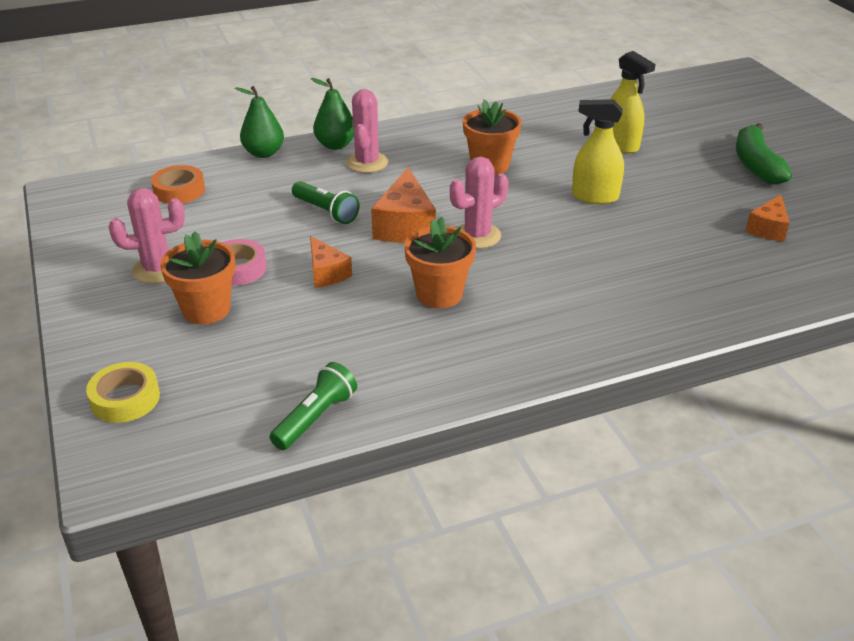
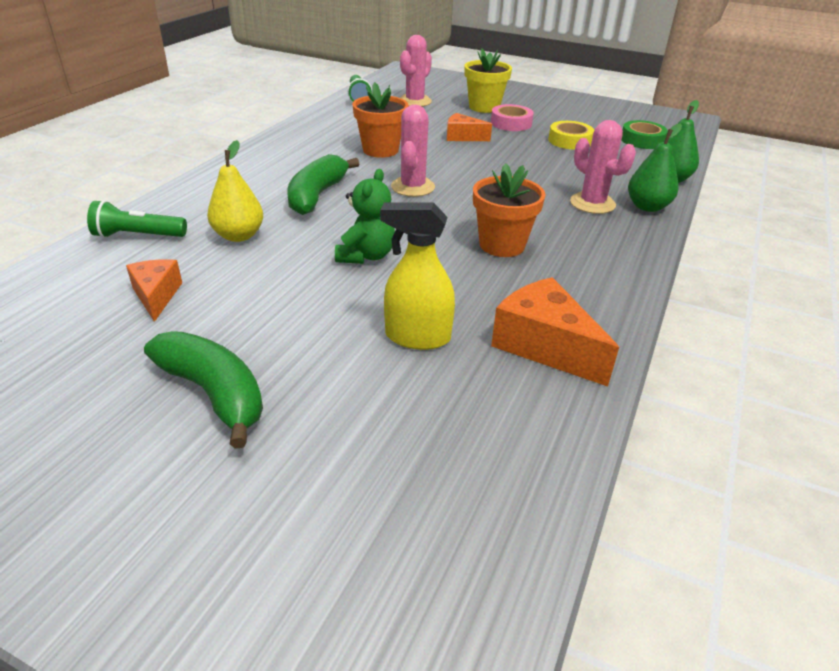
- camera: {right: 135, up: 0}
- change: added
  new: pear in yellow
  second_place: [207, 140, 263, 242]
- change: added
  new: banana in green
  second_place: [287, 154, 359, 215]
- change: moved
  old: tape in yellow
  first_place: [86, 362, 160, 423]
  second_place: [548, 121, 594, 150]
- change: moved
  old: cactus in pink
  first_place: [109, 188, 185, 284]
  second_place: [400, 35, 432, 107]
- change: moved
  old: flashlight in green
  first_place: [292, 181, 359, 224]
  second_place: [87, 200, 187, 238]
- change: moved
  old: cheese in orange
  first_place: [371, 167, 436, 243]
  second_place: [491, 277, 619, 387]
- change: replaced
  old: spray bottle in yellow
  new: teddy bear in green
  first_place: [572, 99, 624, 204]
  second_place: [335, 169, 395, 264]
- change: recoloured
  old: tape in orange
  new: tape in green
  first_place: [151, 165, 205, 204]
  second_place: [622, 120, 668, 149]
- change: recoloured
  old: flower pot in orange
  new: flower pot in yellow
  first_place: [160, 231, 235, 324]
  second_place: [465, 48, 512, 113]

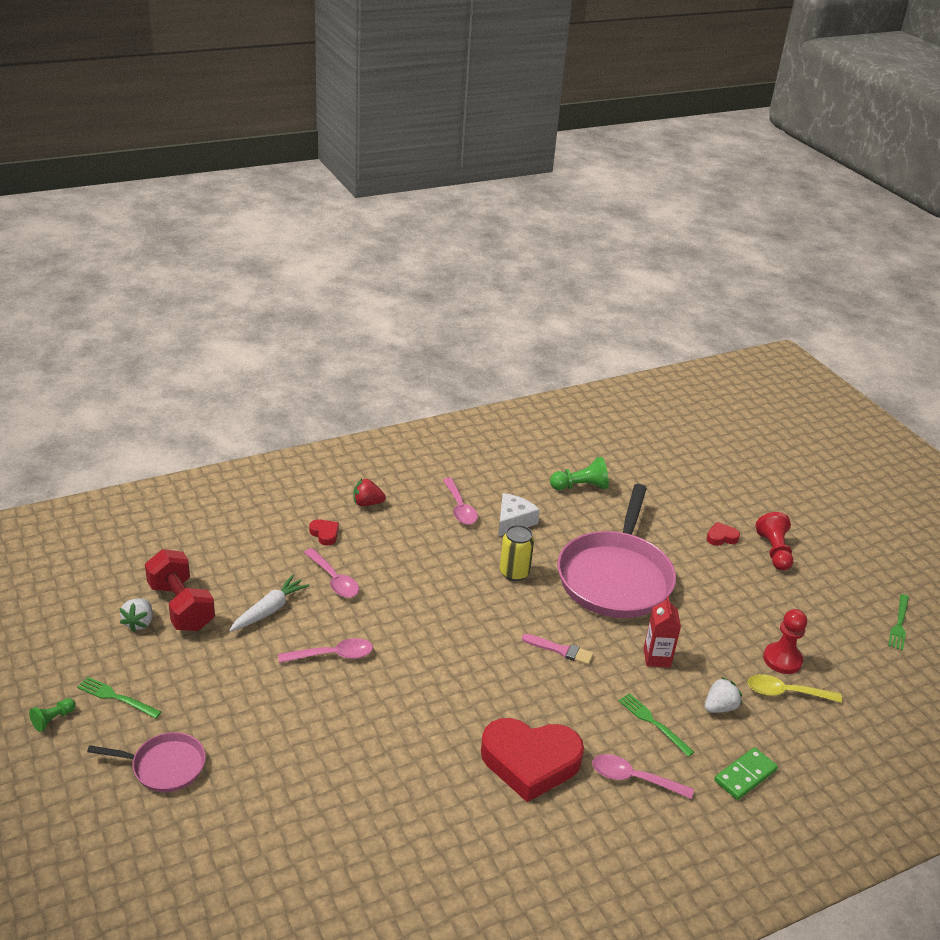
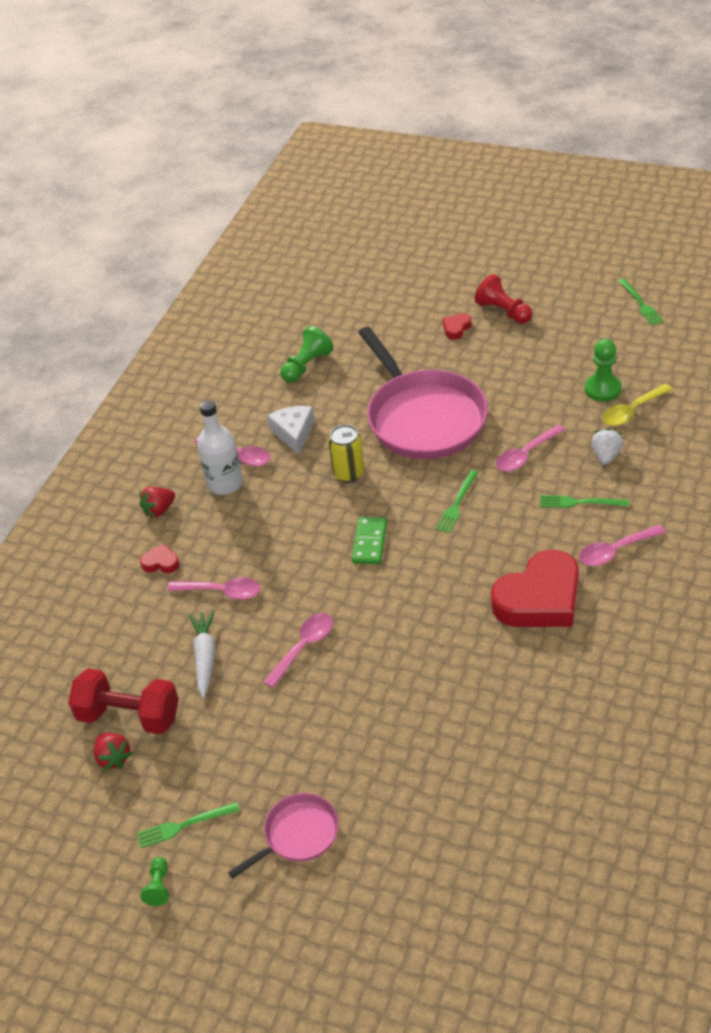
- camera: {right: -35, up: 10}
- change: added
  new: bottle in white
  second_place: [197, 400, 243, 495]
- change: moved
  old: domino in green
  first_place: [714, 747, 778, 800]
  second_place: [352, 517, 387, 564]
- change: replaced
  old: brush in pink
  new: fork in green
  first_place: [522, 634, 594, 665]
  second_place: [435, 470, 478, 534]
- change: replaced
  old: carton in red
  new: spoon in pink
  first_place: [643, 596, 681, 668]
  second_place: [496, 424, 565, 472]
- change: recoloured
  old: strawberry in white
  new: strawberry in red
  first_place: [120, 598, 153, 632]
  second_place: [94, 733, 133, 771]
- change: recoloured
  old: pawn in red
  new: pawn in green
  first_place: [763, 609, 807, 674]
  second_place: [585, 339, 622, 402]

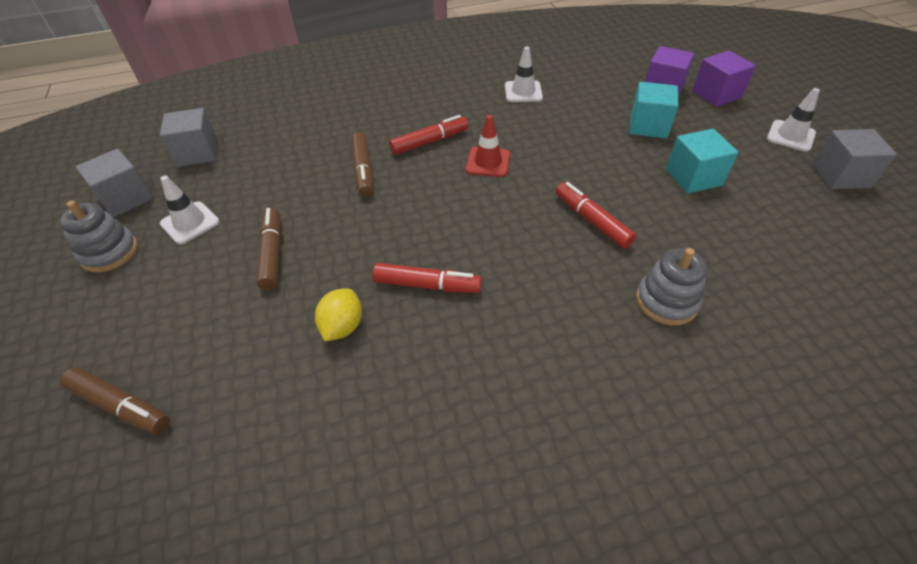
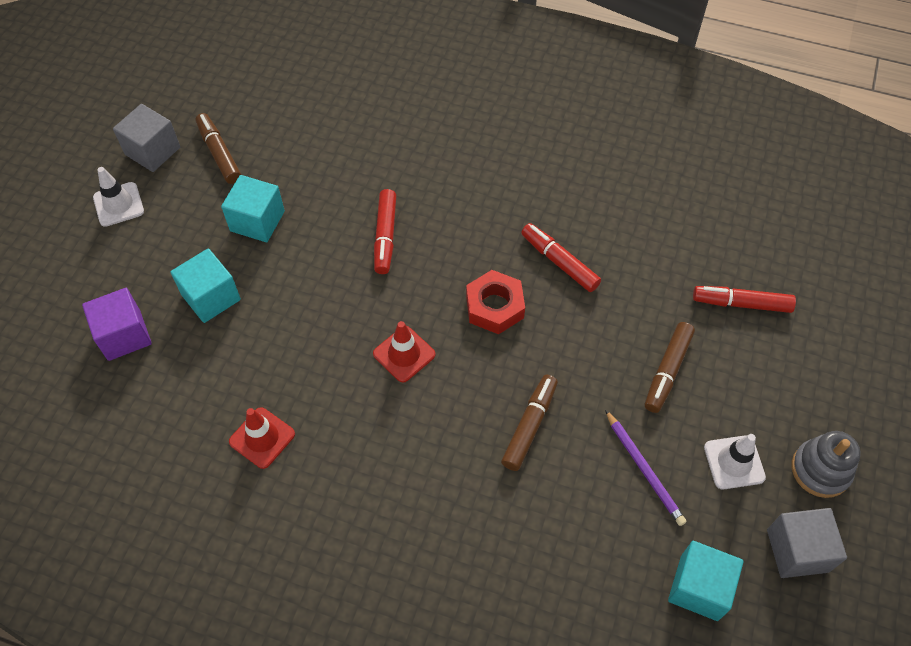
- camera: {right: -145, up: 10}
- change: removed
  old: lemon in yellow
  first_place: [315, 288, 362, 341]
- change: removed
  old: stacking toy in grey
  first_place: [636, 248, 707, 325]
- change: removed
  old: cube in purple
  first_place: [692, 51, 756, 107]
- change: added
  new: nut in red
  second_place: [466, 270, 525, 334]
- change: added
  new: pencil in purple
  second_place: [605, 410, 687, 526]
- change: moved
  old: marker in brown
  first_place: [60, 368, 170, 435]
  second_place: [195, 113, 241, 184]
- change: moved
  old: marker in red
  first_place: [389, 115, 468, 155]
  second_place: [693, 286, 796, 313]
- change: recoloured
  old: cube in grey
  new: cube in turquoise
  first_place: [160, 108, 218, 167]
  second_place: [668, 541, 743, 621]
- change: recoloured
  old: traffic cone in white
  new: traffic cone in red
  first_place: [505, 47, 543, 102]
  second_place: [229, 407, 295, 469]

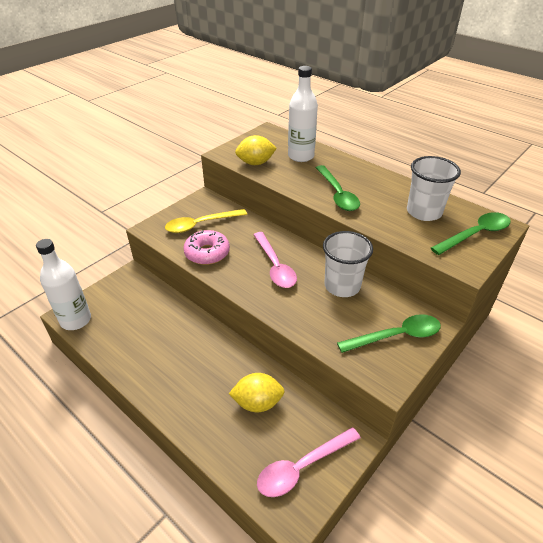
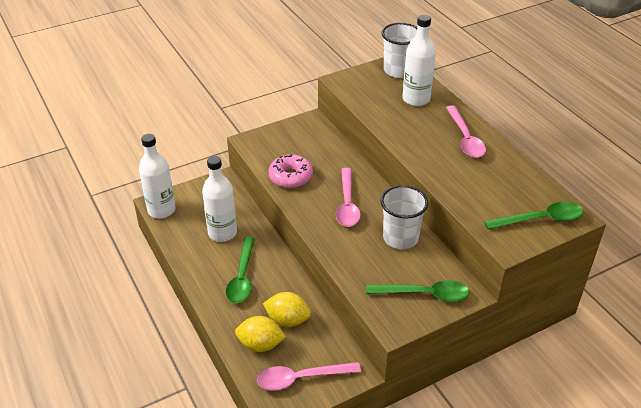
- camera: {right: 20, up: 0}
- change: removed
  old: spoon in yellow
  first_place: [165, 209, 247, 233]
- change: added
  new: bottle in white
  second_place: [202, 156, 237, 242]
- change: added
  new: spoon in pink
  second_place: [446, 105, 486, 158]
- change: moved
  old: lemon in yellow
  first_place: [235, 135, 277, 165]
  second_place: [235, 316, 286, 352]
- change: moved
  old: spoon in green
  first_place: [316, 165, 360, 211]
  second_place: [226, 237, 255, 303]
- change: moved
  old: cup in white
  first_place: [407, 156, 461, 221]
  second_place: [381, 23, 418, 78]

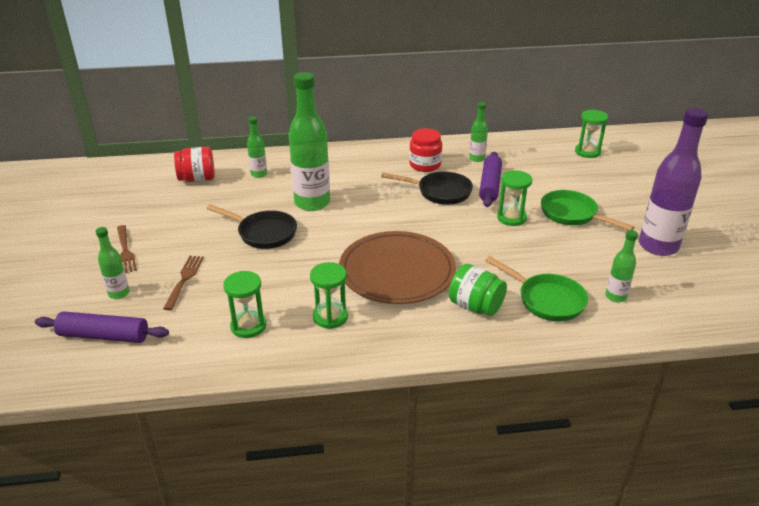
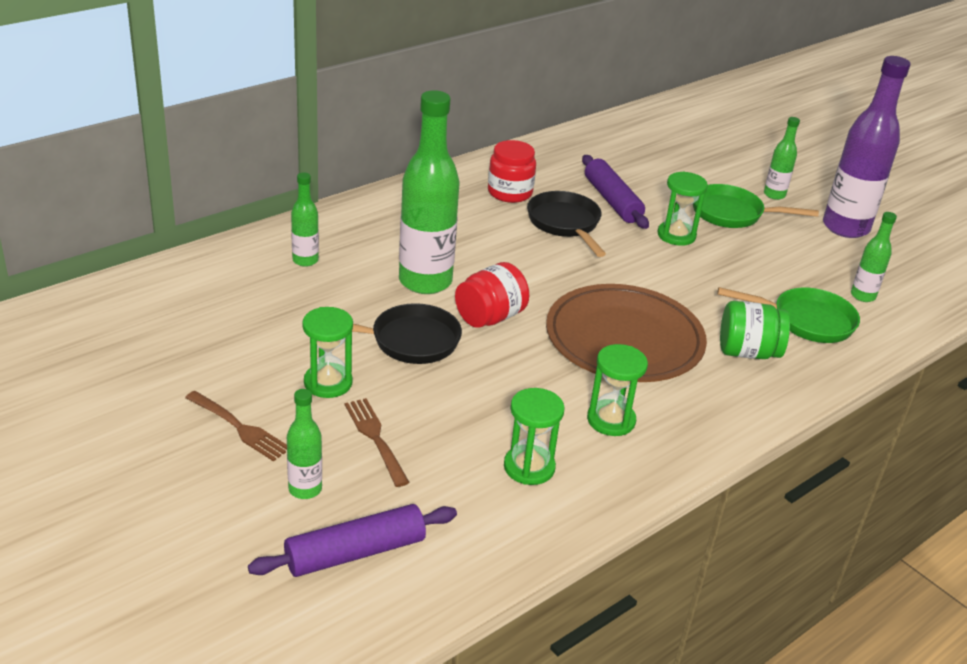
- camera: {right: -35, up: 0}
- change: moved
  old: jar in red
  first_place: [174, 147, 215, 182]
  second_place: [455, 262, 529, 328]
- change: moved
  old: bottle in green
  first_place: [469, 102, 488, 162]
  second_place: [764, 117, 800, 200]
- change: moved
  old: hourglass in green
  first_place: [575, 109, 608, 158]
  second_place: [302, 307, 353, 398]
- change: turned
  old: pan in black
  first_place: [381, 171, 473, 205]
  second_place: [527, 191, 606, 257]
  degrees: -90

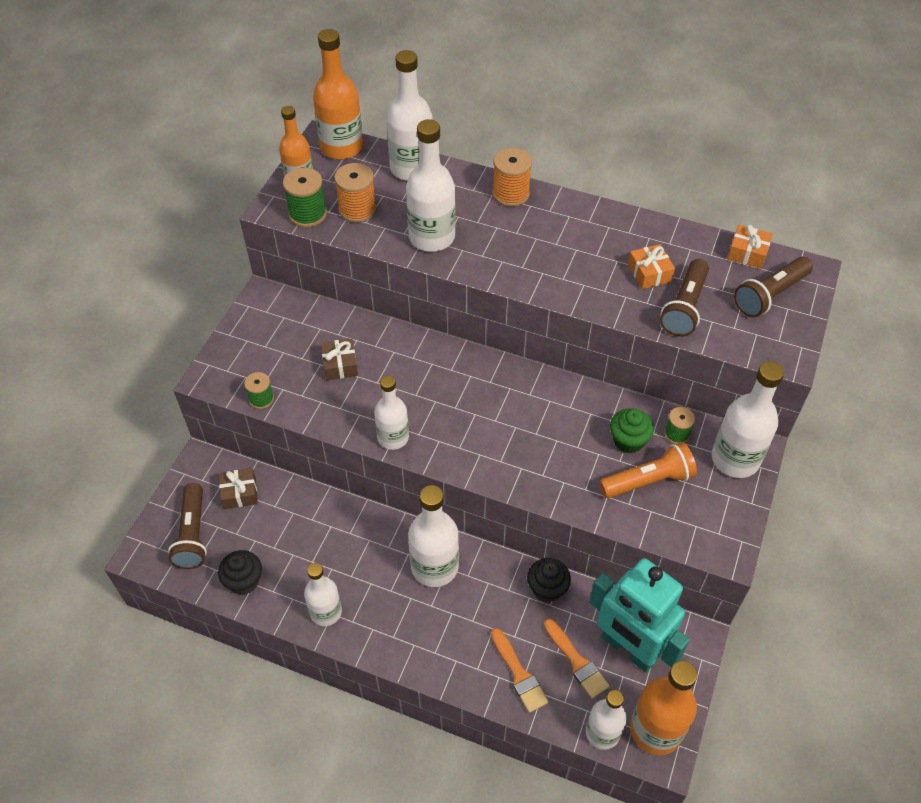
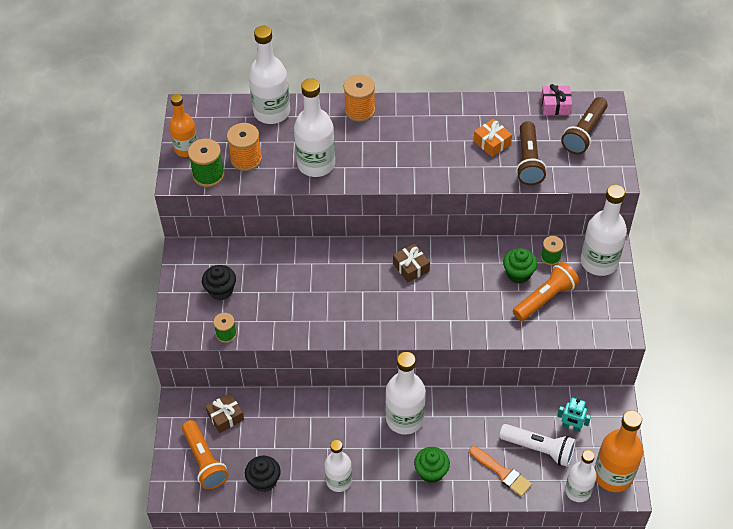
- camera: {right: -20, up: 0}
- change: removed
  old: bottle in orange
  first_place: [313, 29, 363, 160]
- change: removed
  old: bottle in white
  first_place: [374, 376, 409, 450]
- change: added
  new: cupcake in green
  second_place: [414, 447, 450, 483]
- change: moved
  old: gift in brown
  first_place: [321, 338, 358, 380]
  second_place: [393, 244, 430, 282]
- change: moved
  old: cupcake in black
  first_place: [527, 558, 571, 602]
  second_place: [202, 265, 236, 300]
- change: replaced
  old: brush in orange
  new: flashlight in white
  first_place: [544, 619, 610, 699]
  second_place: [500, 424, 576, 467]
- change: recoloured
  old: flashlight in brown
  new: flashlight in orange
  first_place: [168, 483, 207, 569]
  second_place: [182, 420, 229, 489]
- change: recoloured
  old: gift in orange
  new: gift in pink
  first_place: [727, 225, 773, 269]
  second_place: [541, 84, 572, 115]
- change: resized
  old: robot in turquoise
  first_place: [589, 558, 690, 673]
  second_place: [557, 398, 591, 432]
  factor: 0.41

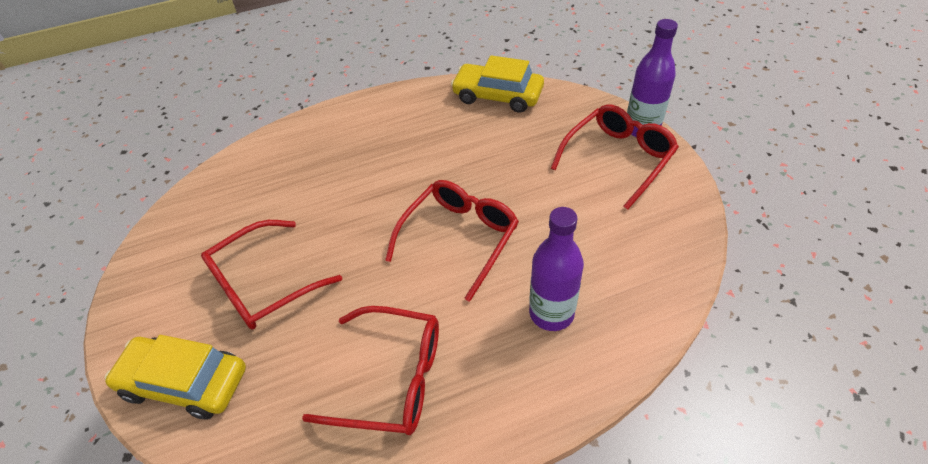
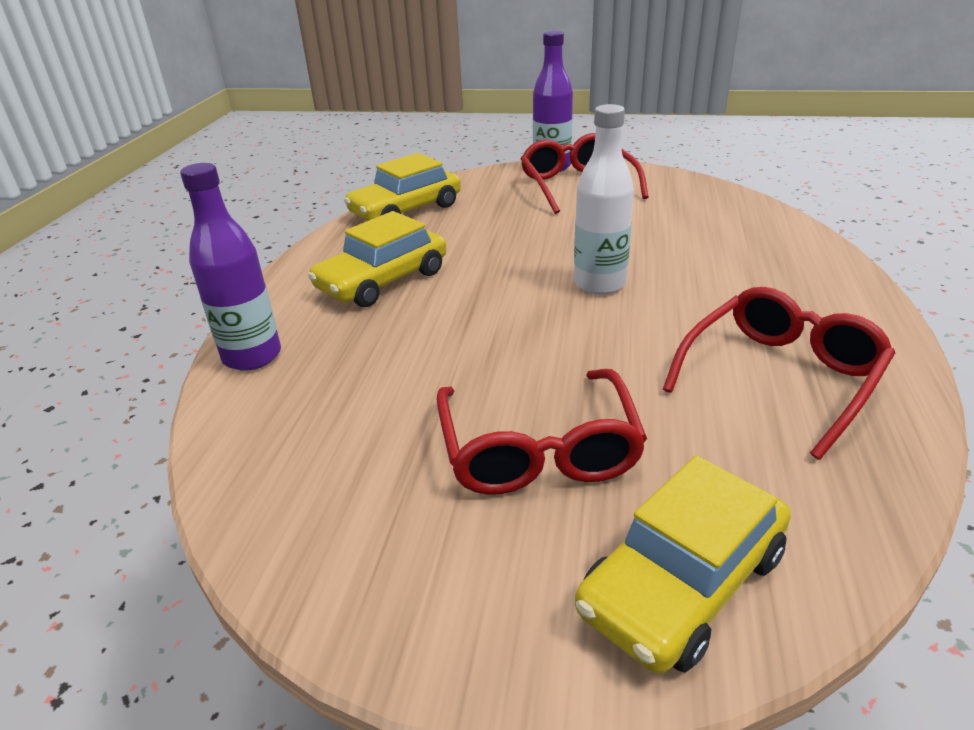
- camera: {right: -60, up: -15}
- change: added
  new: car in yellow
  second_place: [308, 211, 447, 307]
- change: moved
  old: bottle in purple
  first_place: [529, 207, 584, 331]
  second_place: [180, 163, 281, 371]
- change: replaced
  old: glasses in red
  new: bottle in white
  first_place: [385, 180, 519, 302]
  second_place: [574, 104, 634, 294]

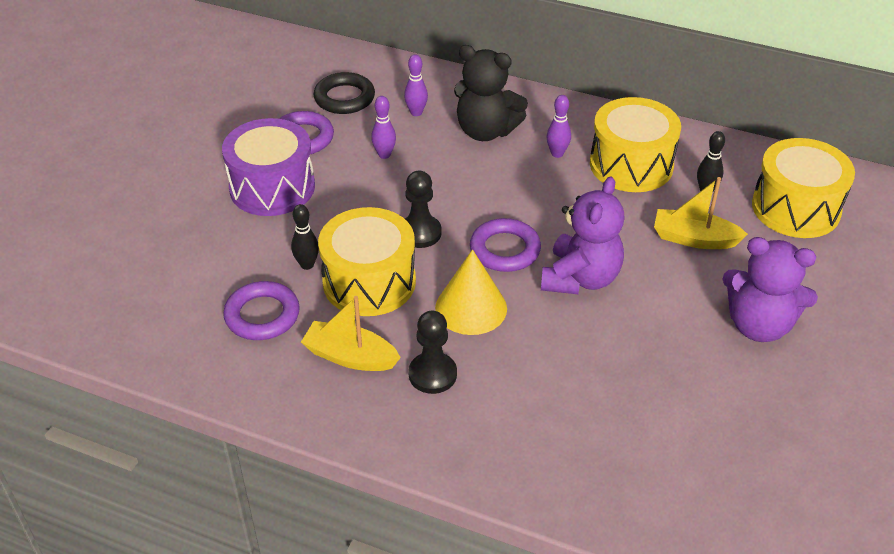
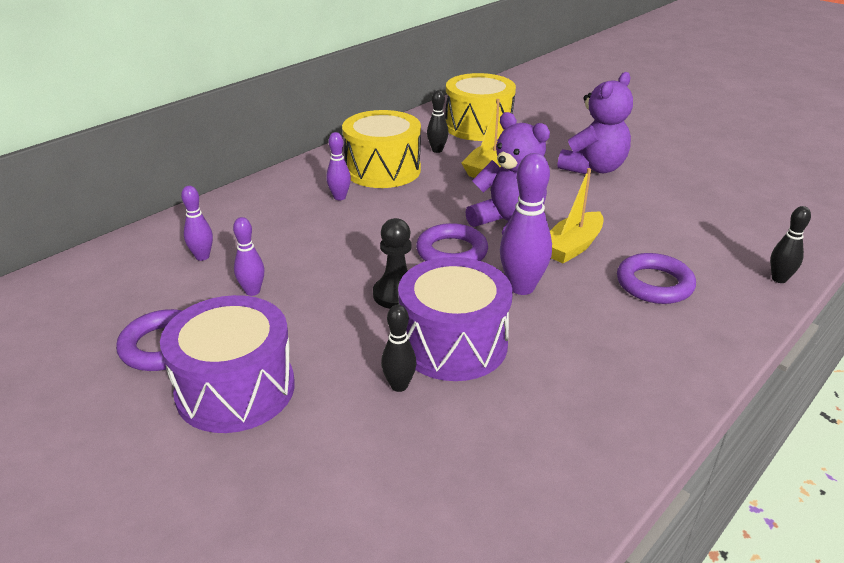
- camera: {right: -70, up: -10}
- change: removed
  old: ring in black
  first_place: [314, 72, 375, 114]
- change: removed
  old: pawn in black
  first_place: [408, 310, 457, 394]
- change: removed
  old: teddy bear in black
  first_place: [454, 45, 528, 141]
- change: added
  new: bowling pin in black
  second_place: [770, 206, 811, 283]
- change: moved
  old: ring in purple
  first_place: [223, 281, 300, 340]
  second_place: [617, 253, 696, 304]
- change: moved
  old: boat in yellow
  first_place: [301, 296, 401, 371]
  second_place: [550, 168, 604, 264]
- change: replaced
  old: cone in yellow
  new: bowling pin in purple
  first_place: [435, 249, 507, 335]
  second_place: [500, 153, 552, 295]
- change: recoloured
  old: drum in yellow
  new: drum in purple
  first_place: [318, 207, 416, 316]
  second_place: [398, 257, 513, 381]

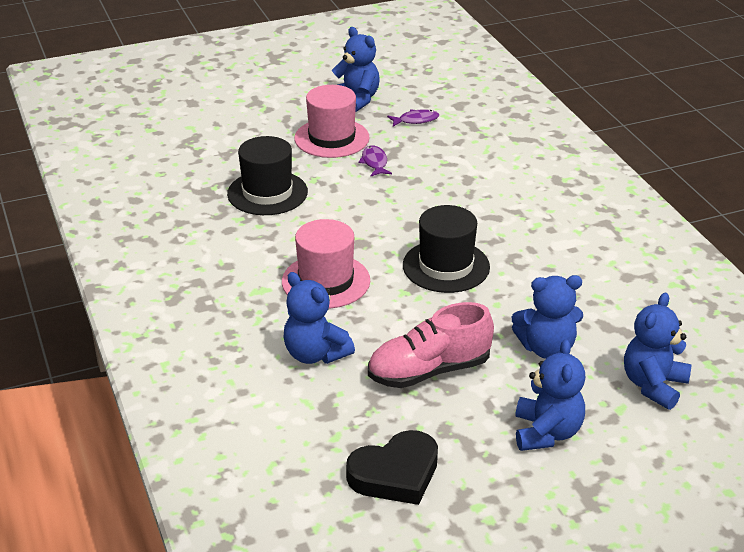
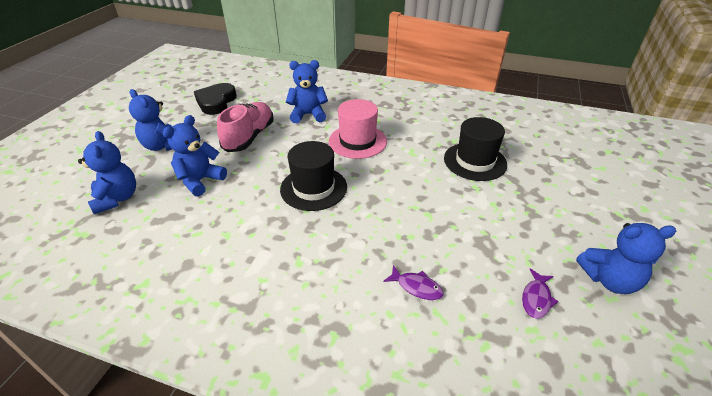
- camera: {right: 130, up: 5}
- change: removed
  old: hat in pink
  first_place: [294, 85, 370, 158]
- change: moved
  old: fish in purple
  first_place: [359, 145, 392, 176]
  second_place: [383, 265, 444, 300]

